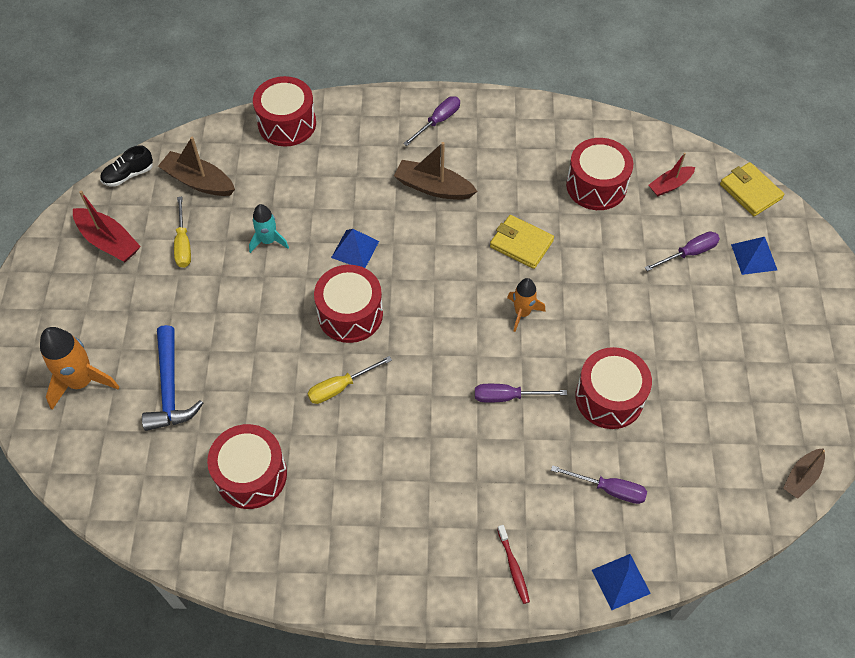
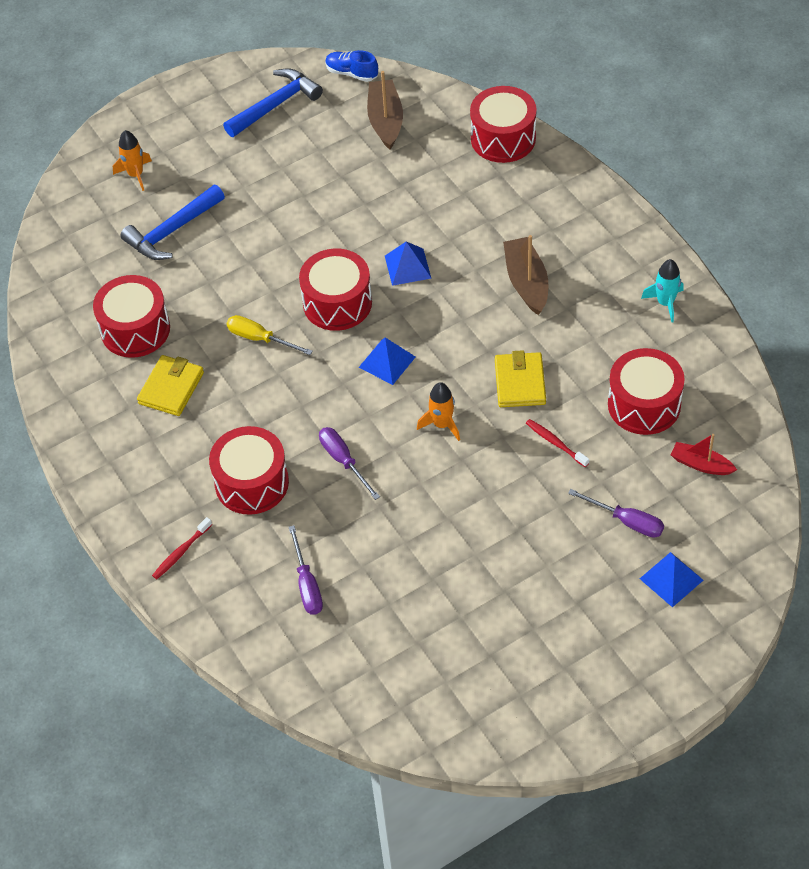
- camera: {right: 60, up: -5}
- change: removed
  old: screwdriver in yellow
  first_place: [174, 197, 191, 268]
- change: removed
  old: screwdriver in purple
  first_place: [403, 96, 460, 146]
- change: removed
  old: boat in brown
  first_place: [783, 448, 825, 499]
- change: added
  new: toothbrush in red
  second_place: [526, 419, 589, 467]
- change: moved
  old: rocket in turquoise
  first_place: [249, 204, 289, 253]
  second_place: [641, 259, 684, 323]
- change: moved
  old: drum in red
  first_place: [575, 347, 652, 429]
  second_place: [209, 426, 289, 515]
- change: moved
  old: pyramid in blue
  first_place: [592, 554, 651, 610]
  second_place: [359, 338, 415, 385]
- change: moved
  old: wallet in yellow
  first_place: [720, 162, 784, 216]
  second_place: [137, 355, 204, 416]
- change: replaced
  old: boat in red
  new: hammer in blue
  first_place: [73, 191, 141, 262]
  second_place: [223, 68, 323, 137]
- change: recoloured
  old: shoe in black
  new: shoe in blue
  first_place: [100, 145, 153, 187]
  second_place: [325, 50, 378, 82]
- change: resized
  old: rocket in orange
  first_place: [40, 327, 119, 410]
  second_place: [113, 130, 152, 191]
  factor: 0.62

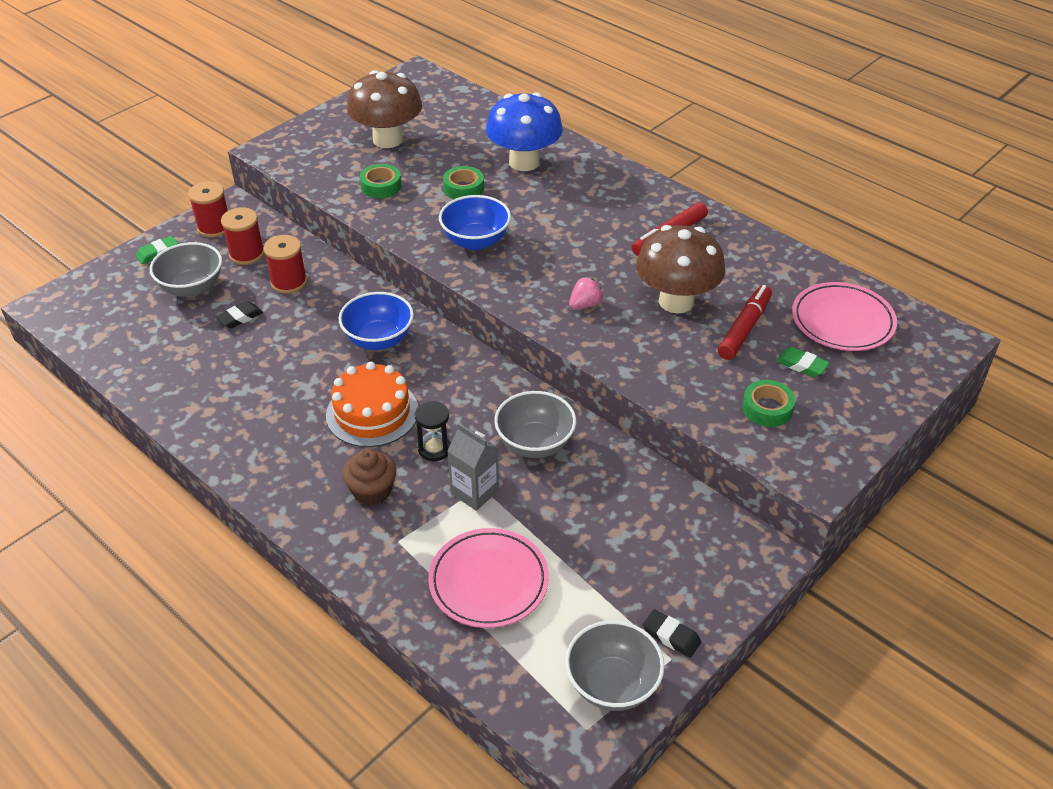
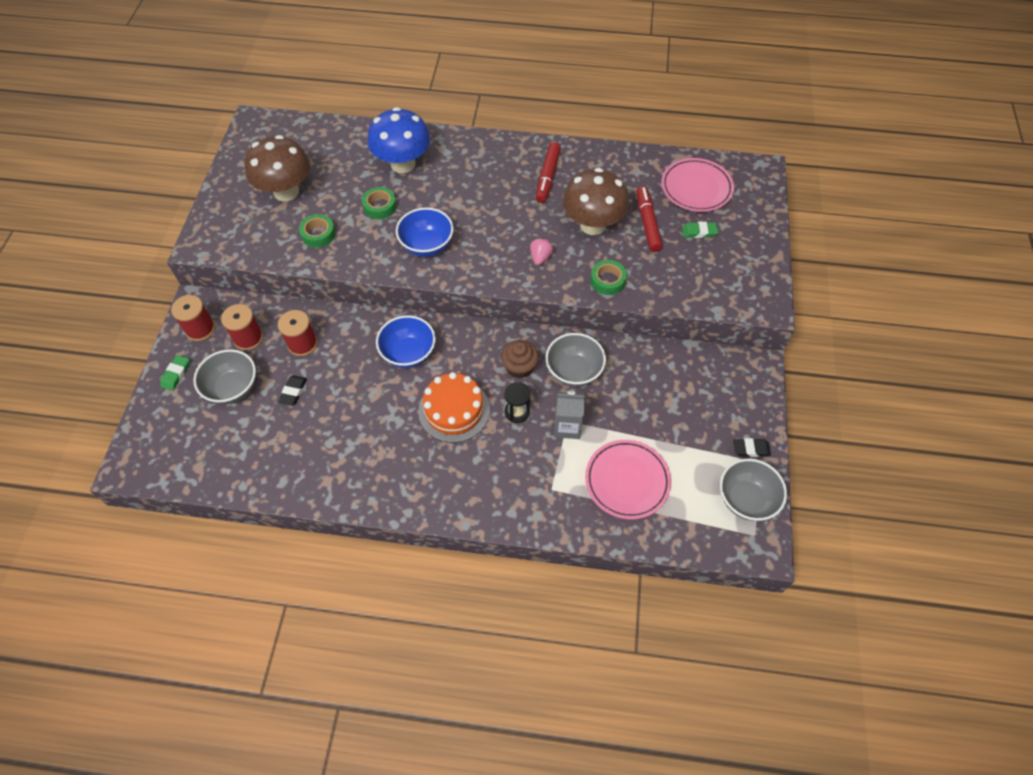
- camera: {right: -35, up: 15}
- change: moved
  old: cupcake in brown
  first_place: [342, 449, 396, 505]
  second_place: [501, 340, 539, 379]
- change: moved
  old: tape in green
  first_place: [742, 380, 795, 427]
  second_place: [590, 260, 627, 295]

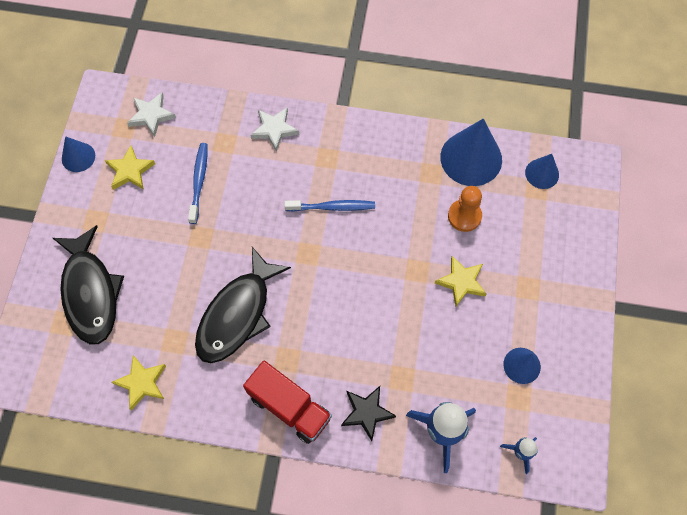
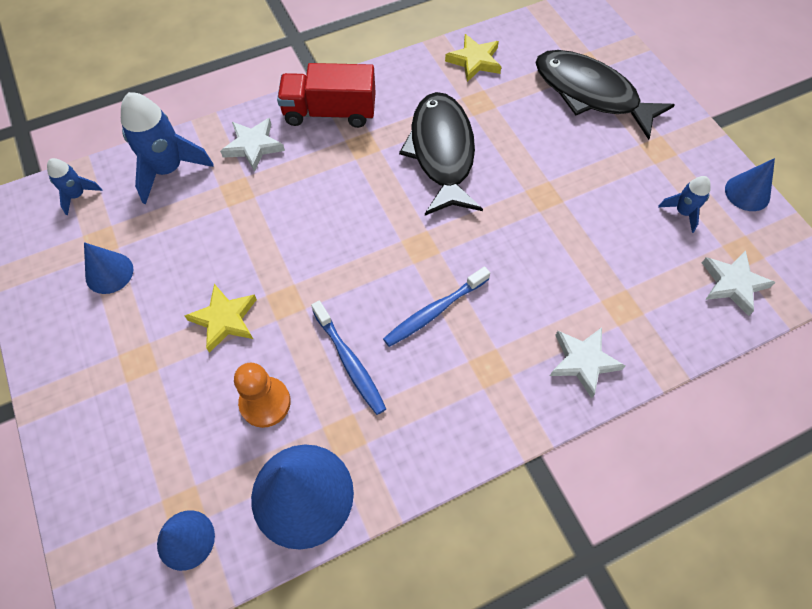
- camera: {right: 145, up: -5}
- change: moved
  old: toothbrush in blue
  first_place: [188, 143, 208, 224]
  second_place: [311, 300, 386, 415]
- change: replaced
  old: star in yellow
  new: rocket in blue
  first_place: [105, 145, 155, 190]
  second_place: [658, 176, 711, 233]
- change: recoloured
  old: star in black
  new: star in white
  first_place: [341, 386, 396, 441]
  second_place: [220, 118, 285, 172]

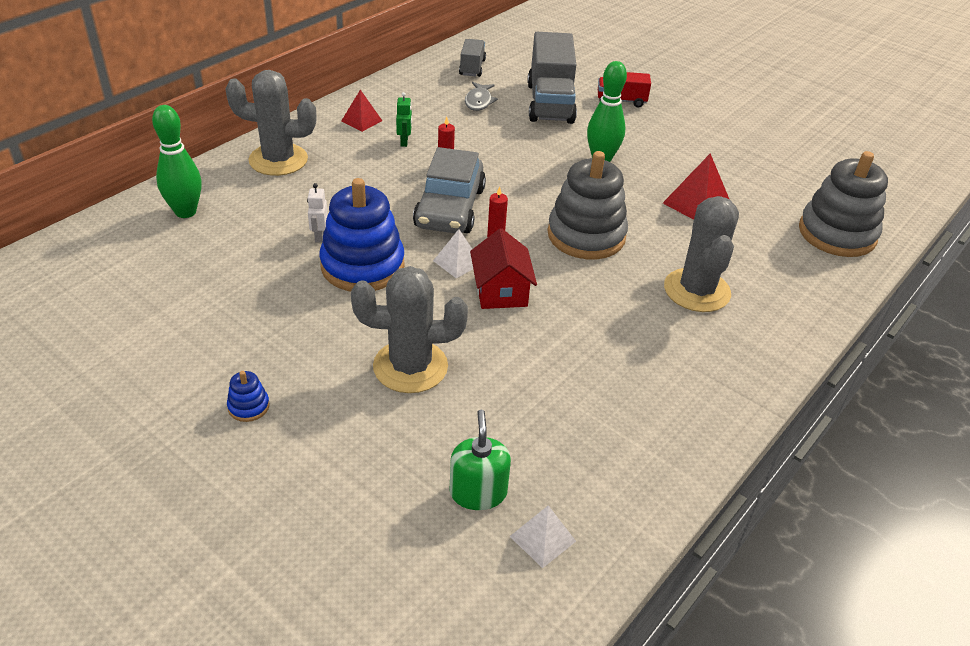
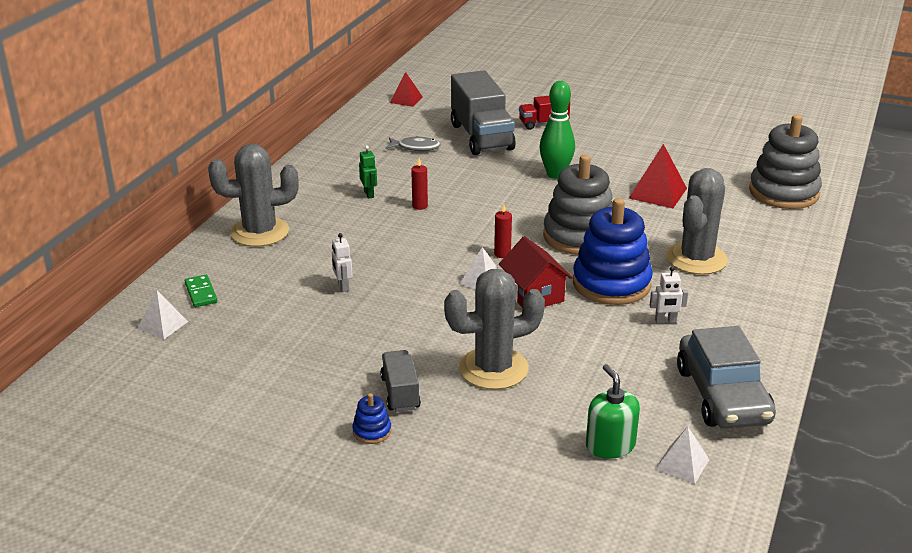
- camera: {right: -15, up: -10}
- change: added
  new: pyramid in white
  second_place: [137, 291, 188, 339]
- change: added
  new: robot in white
  second_place: [650, 267, 688, 324]
- change: moved
  old: stacking toy in blue
  first_place: [320, 178, 405, 291]
  second_place: [573, 198, 653, 305]
- change: moved
  old: pyramid in red
  first_place: [341, 90, 382, 132]
  second_place: [390, 72, 423, 107]
- change: moved
  old: car in grey
  first_place: [413, 147, 486, 233]
  second_place: [677, 326, 776, 429]
- change: moved
  old: truck in grey
  first_place: [459, 39, 486, 77]
  second_place: [380, 350, 421, 412]
- change: replaced
  old: bowling pin in green
  new: domino in green
  first_place: [152, 105, 202, 218]
  second_place: [185, 275, 218, 307]
- change: turned
  old: fish in grey
  first_place: [465, 82, 498, 111]
  second_place: [385, 136, 441, 151]
  degrees: -75
- change: turned
  old: cactus in grey
  first_place: [664, 196, 739, 312]
  second_place: [666, 168, 728, 275]
  degrees: 45

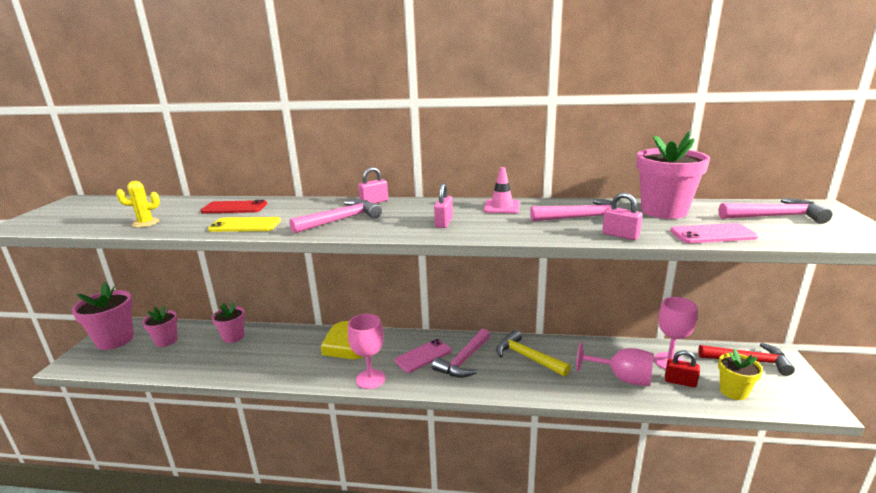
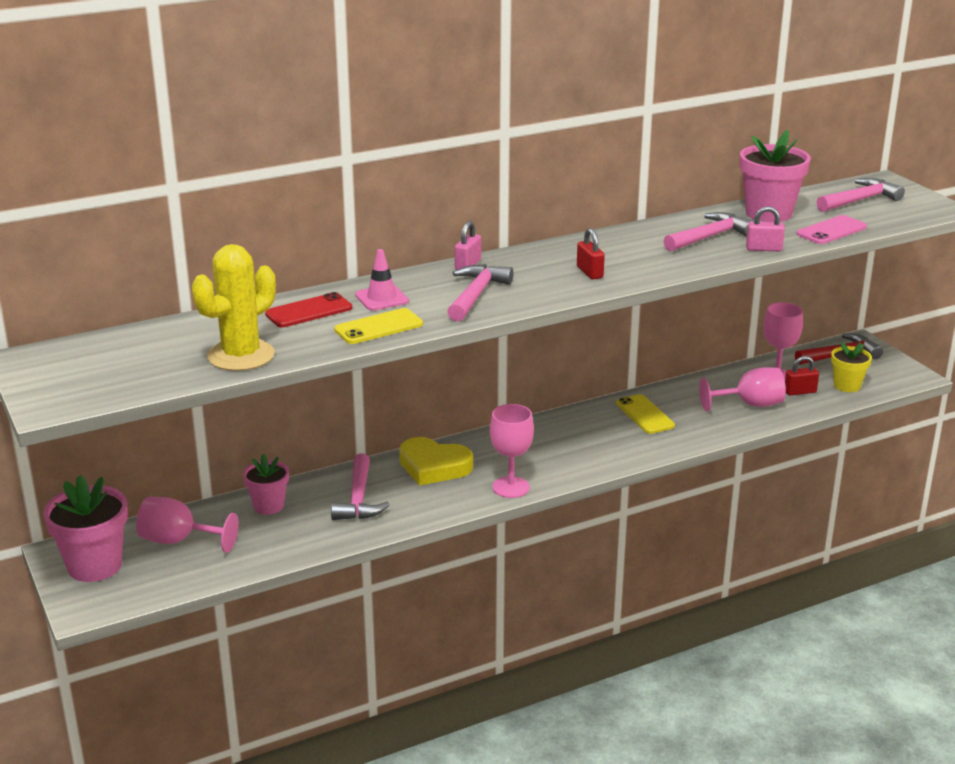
- camera: {right: -35, up: 5}
- change: removed
  old: phone in pink
  first_place: [395, 339, 452, 373]
- change: moved
  old: hammer in pink
  first_place: [432, 329, 490, 378]
  second_place: [331, 453, 390, 520]
- change: moved
  old: traffic cone in pink
  first_place: [484, 167, 519, 213]
  second_place: [355, 249, 409, 311]
- change: replaced
  old: flower pot in pink
  new: goblet in pink
  first_place: [142, 306, 178, 347]
  second_place: [136, 497, 239, 553]
- change: replaced
  old: hammer in yellow
  new: phone in yellow
  first_place: [496, 330, 571, 377]
  second_place: [616, 394, 675, 434]
- change: recoloured
  old: padlock in pink
  new: padlock in red
  first_place: [434, 183, 453, 228]
  second_place: [577, 228, 605, 279]
- change: resized
  old: cactus in yellow
  first_place: [116, 181, 160, 228]
  second_place: [192, 244, 276, 371]
  factor: 1.96

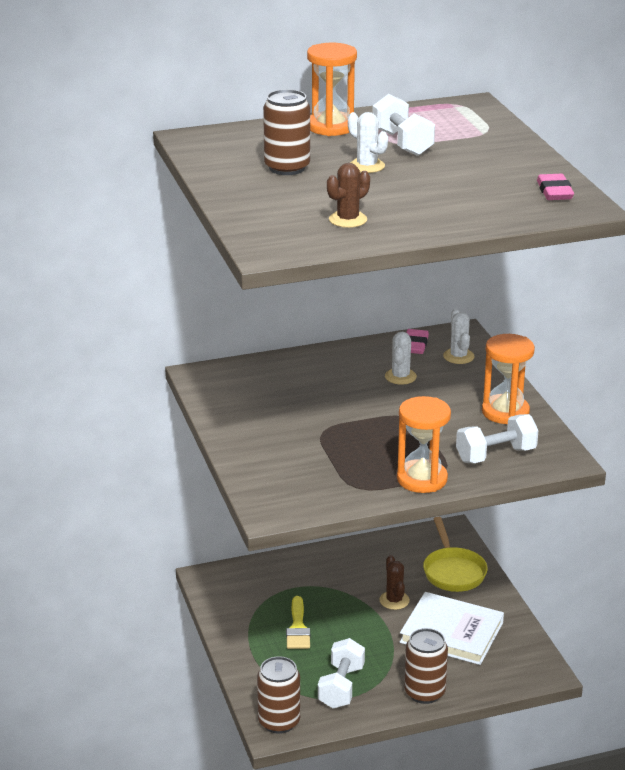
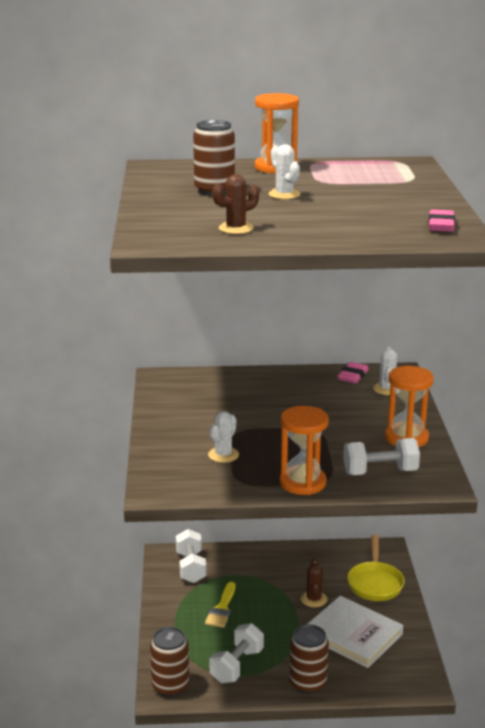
- camera: {right: 15, up: -5}
- change: moved
  old: dumbbell in white
  first_place: [372, 94, 435, 156]
  second_place: [176, 529, 207, 583]
- change: moved
  old: cactus in white
  first_place: [385, 332, 417, 385]
  second_place: [208, 411, 239, 463]

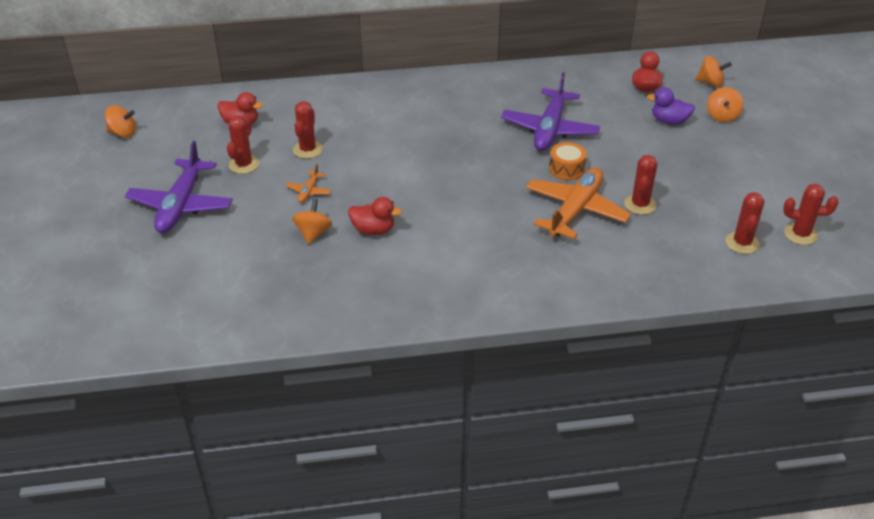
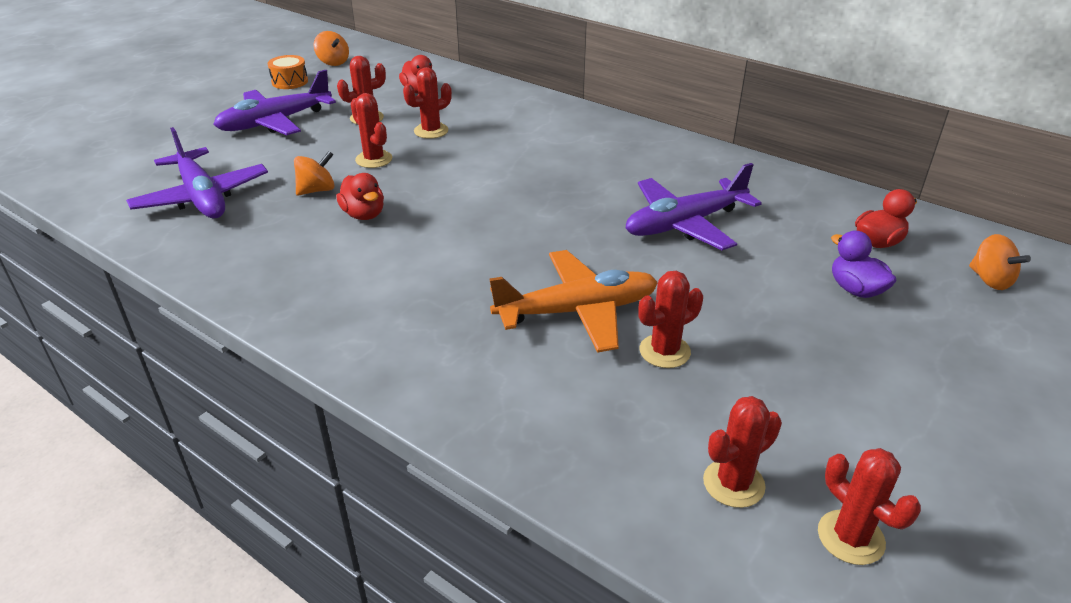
- camera: {right: 45, up: -5}
- change: removed
  old: spinning top in orange
  first_place: [707, 87, 743, 122]
- change: added
  new: plane in purple
  second_place: [126, 127, 268, 218]
- change: moved
  old: drum in orange
  first_place: [549, 142, 586, 180]
  second_place: [268, 55, 308, 89]
- change: replaced
  old: plane in orange
  new: cactus in red
  first_place: [286, 164, 331, 203]
  second_place: [351, 93, 392, 168]

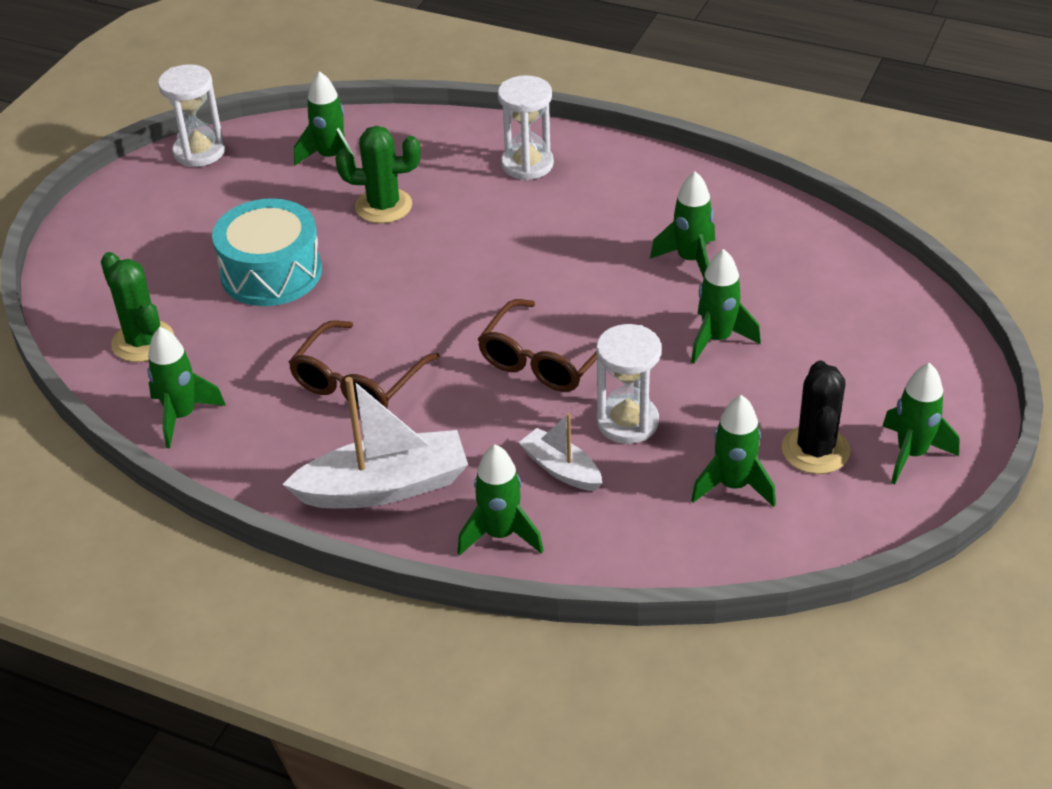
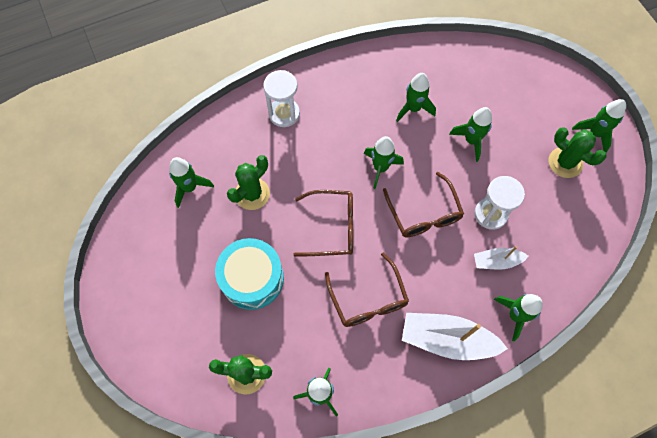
- camera: {right: -50, up: 25}
- change: removed
  old: hourglass in white
  first_place: [158, 64, 225, 167]
- change: added
  new: glasses in brown
  second_place: [294, 190, 353, 256]
- change: moved
  old: rocket in green
  first_place: [691, 395, 776, 507]
  second_place: [364, 136, 404, 189]
- change: recoloured
  old: cactus in black
  new: cactus in green
  first_place: [782, 361, 850, 474]
  second_place: [549, 127, 607, 178]
- change: turned
  old: boat in white
  first_place: [282, 377, 468, 508]
  second_place: [402, 313, 508, 360]
  degrees: -105

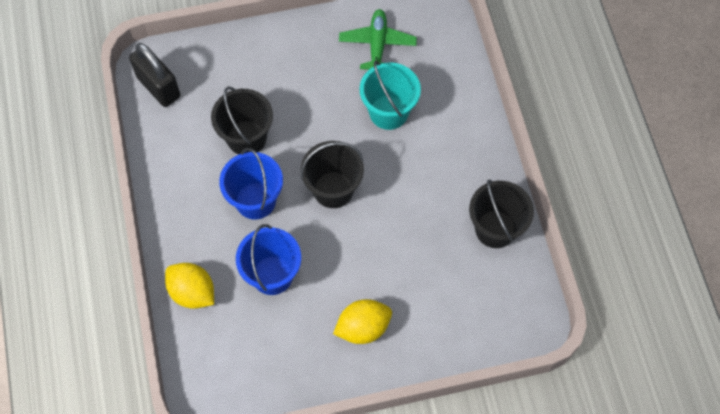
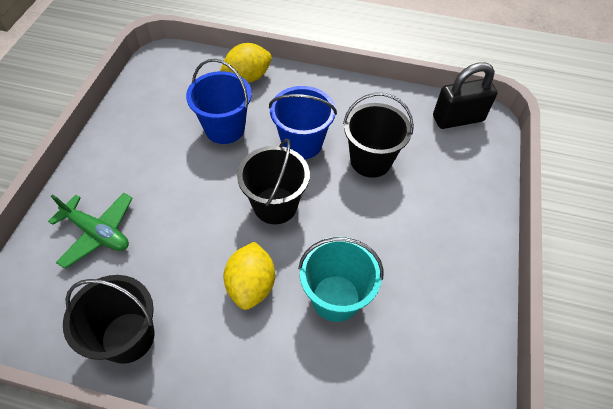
- camera: {right: 115, up: -10}
- change: moved
  old: lemon in yellow
  first_place: [333, 299, 392, 344]
  second_place: [223, 242, 275, 310]
- change: moved
  old: plane in green
  first_place: [339, 9, 417, 70]
  second_place: [48, 193, 133, 269]

